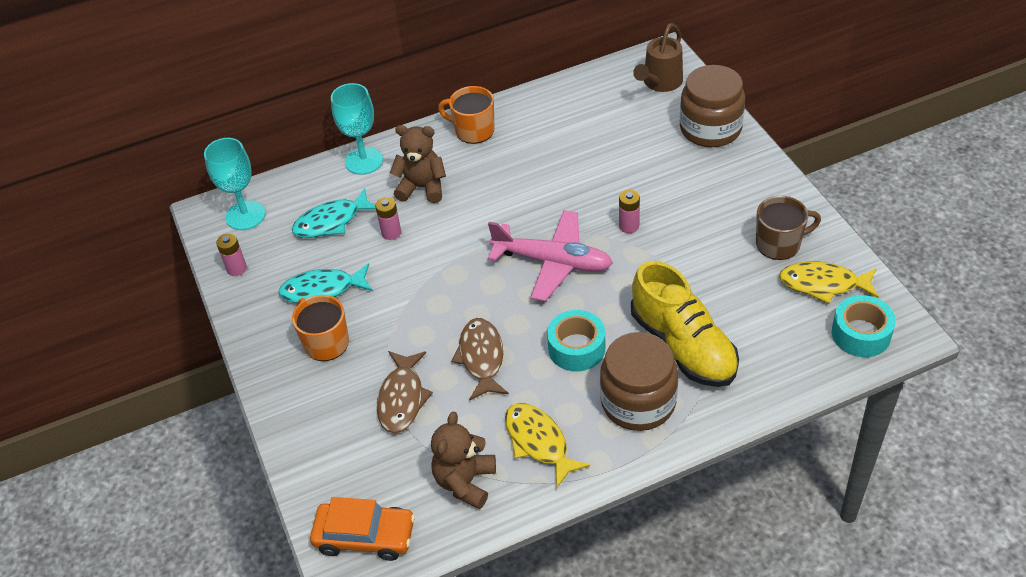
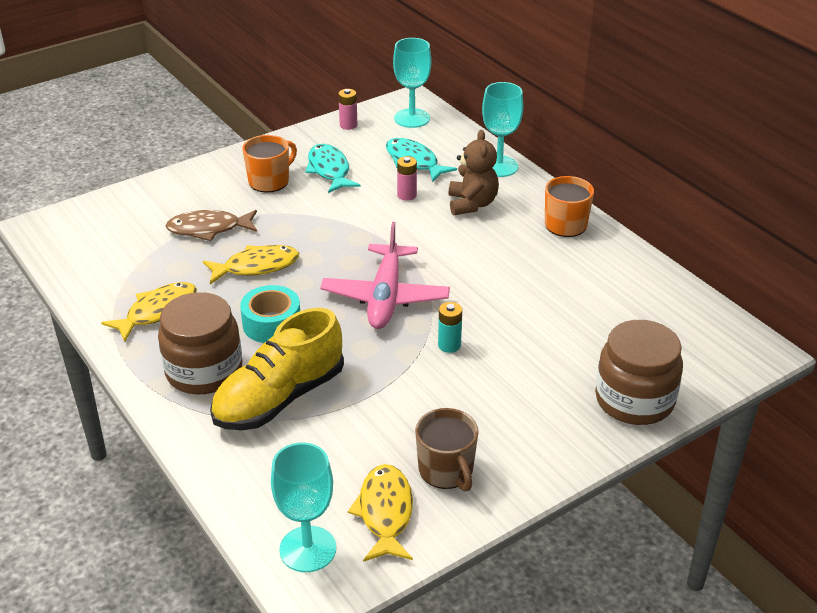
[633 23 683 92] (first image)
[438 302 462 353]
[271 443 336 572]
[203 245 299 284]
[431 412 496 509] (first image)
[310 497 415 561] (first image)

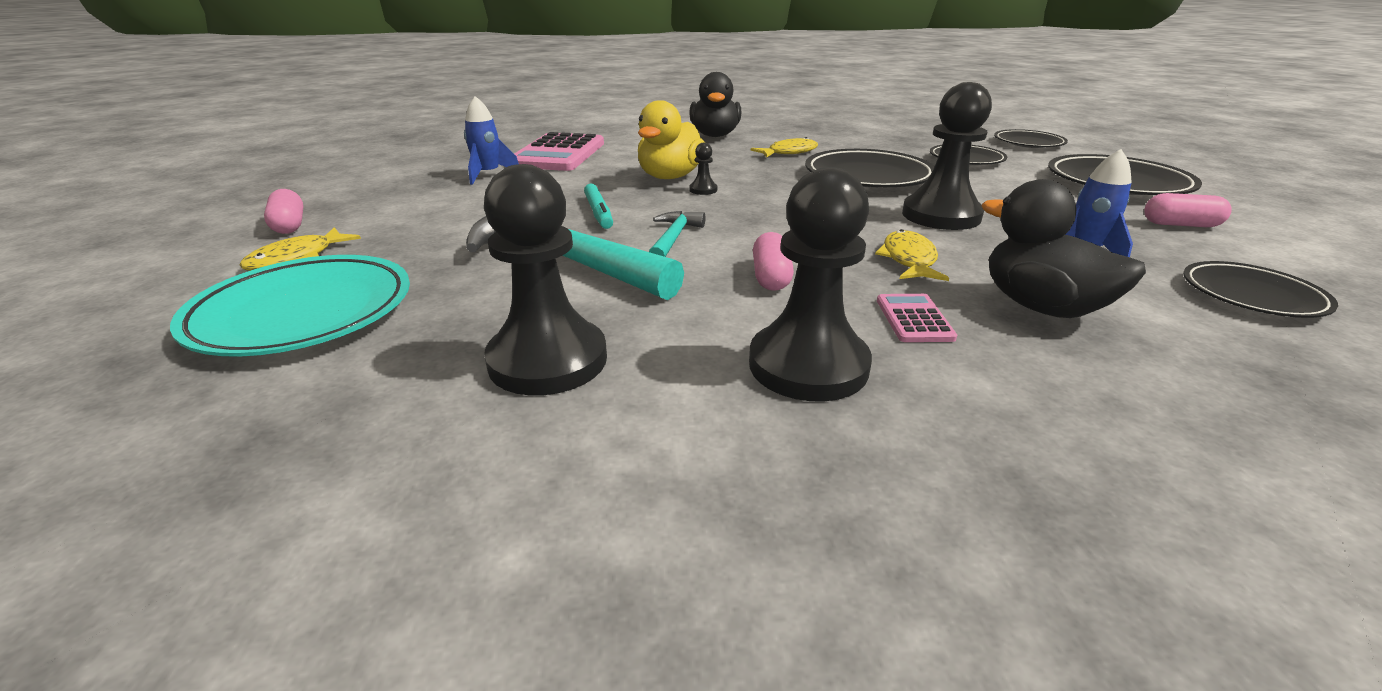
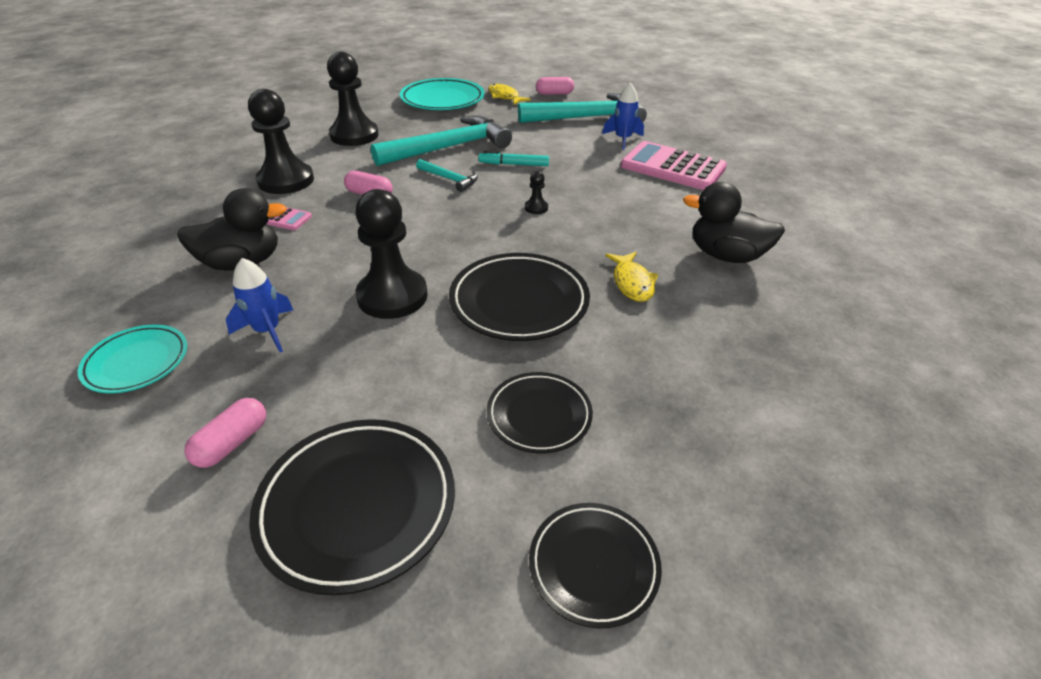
[638 100 705 179] (first image)
[875 229 949 281] (first image)
[78 325 187 394]
[518 93 647 123]

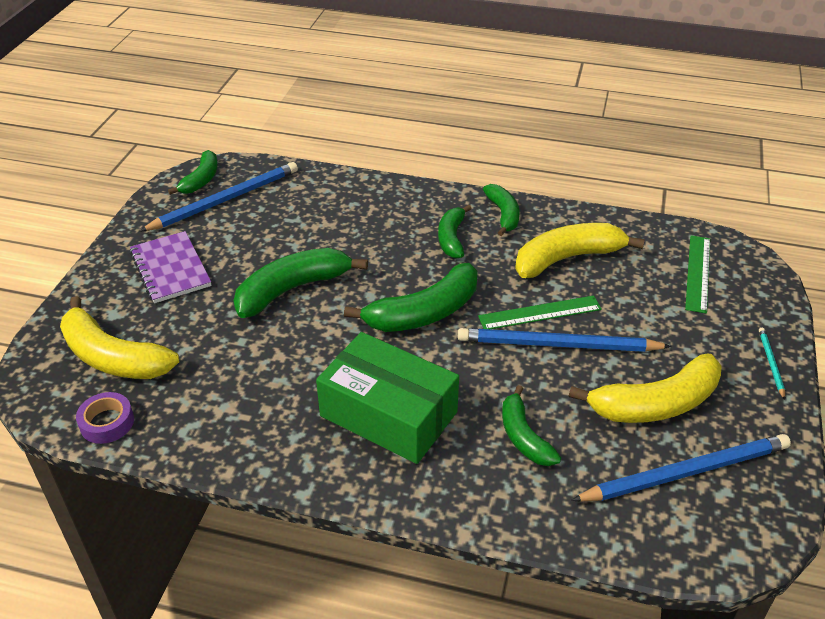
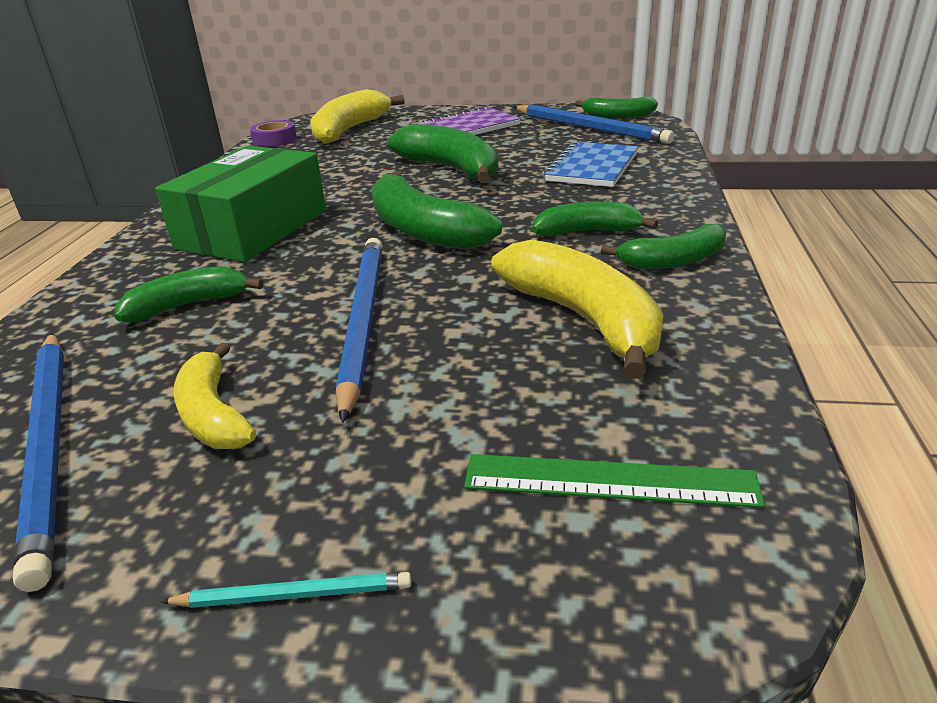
[478 296 602 329] (first image)
[173 343 256 449]
[544 141 638 187]

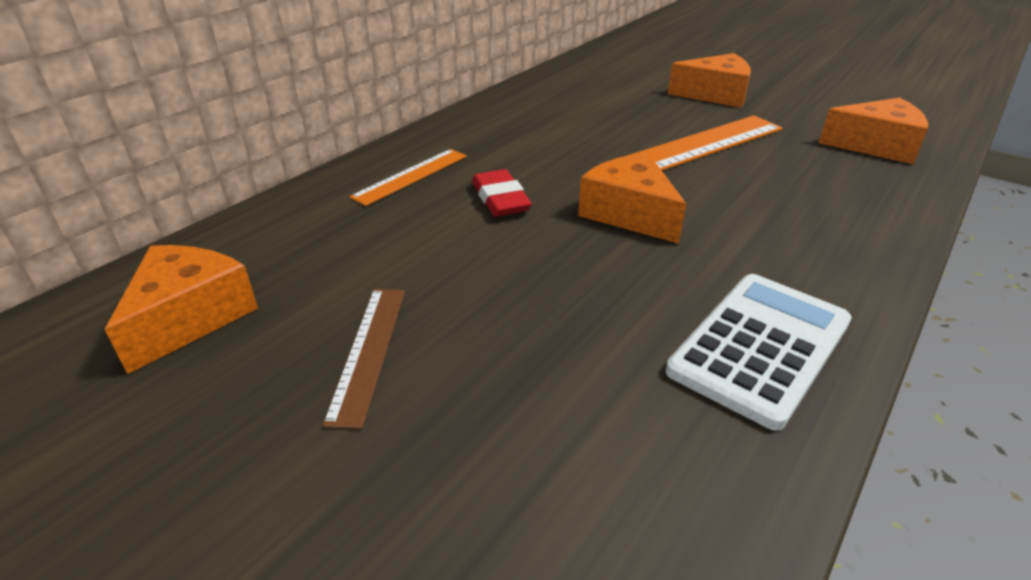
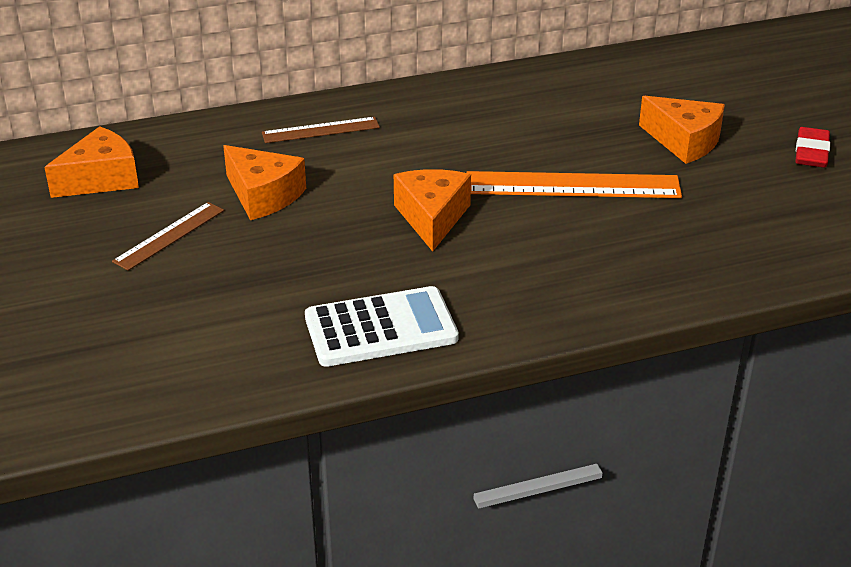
[223 145 306 220]
[262 117 380 143]
[795 127 830 168]

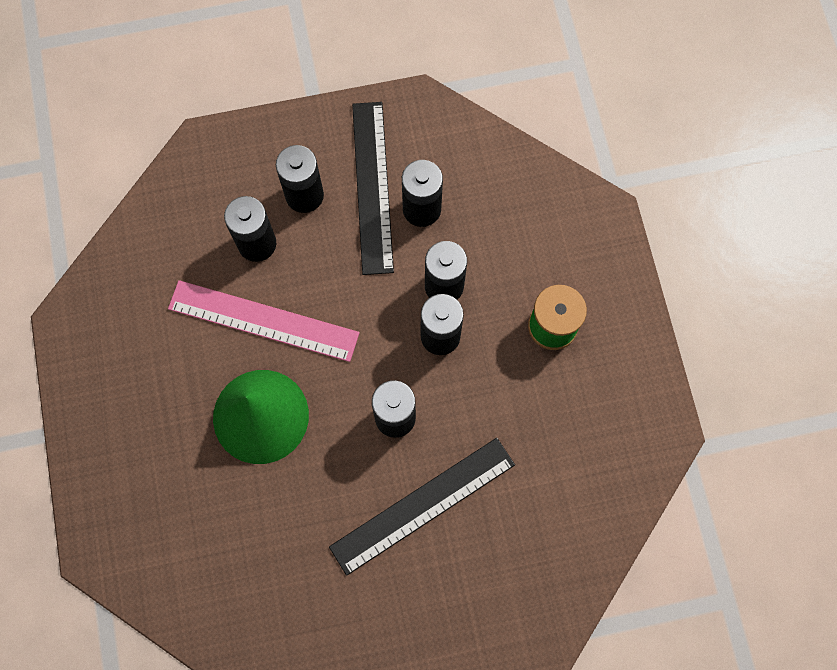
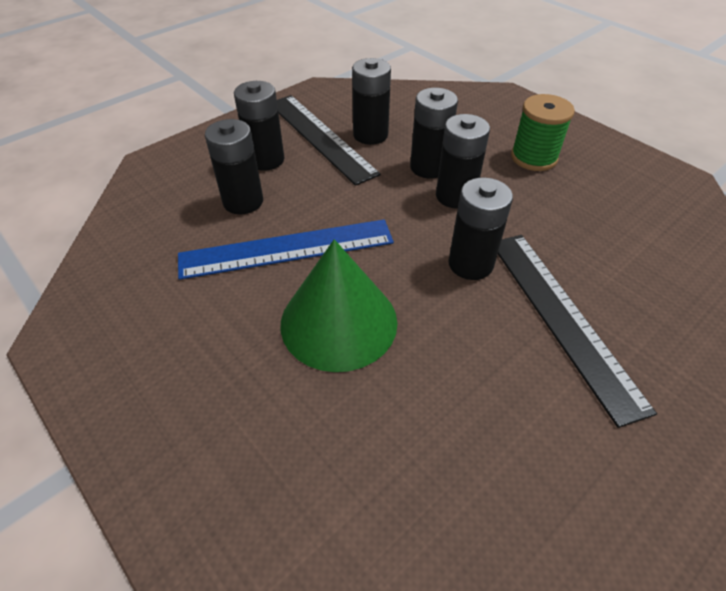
[178 219 394 280]
[498 235 657 428]

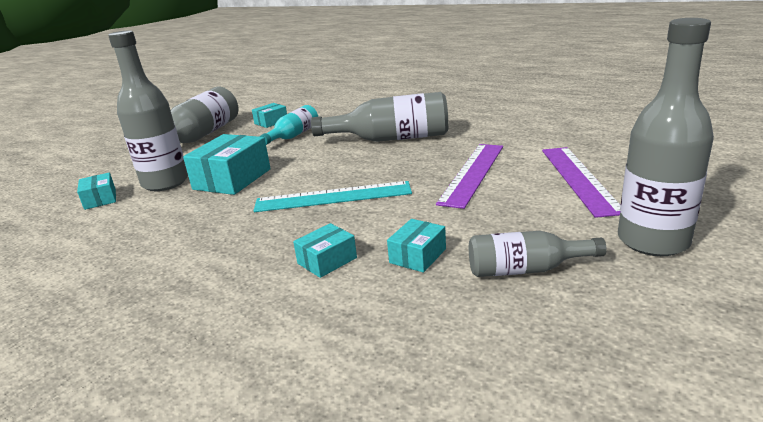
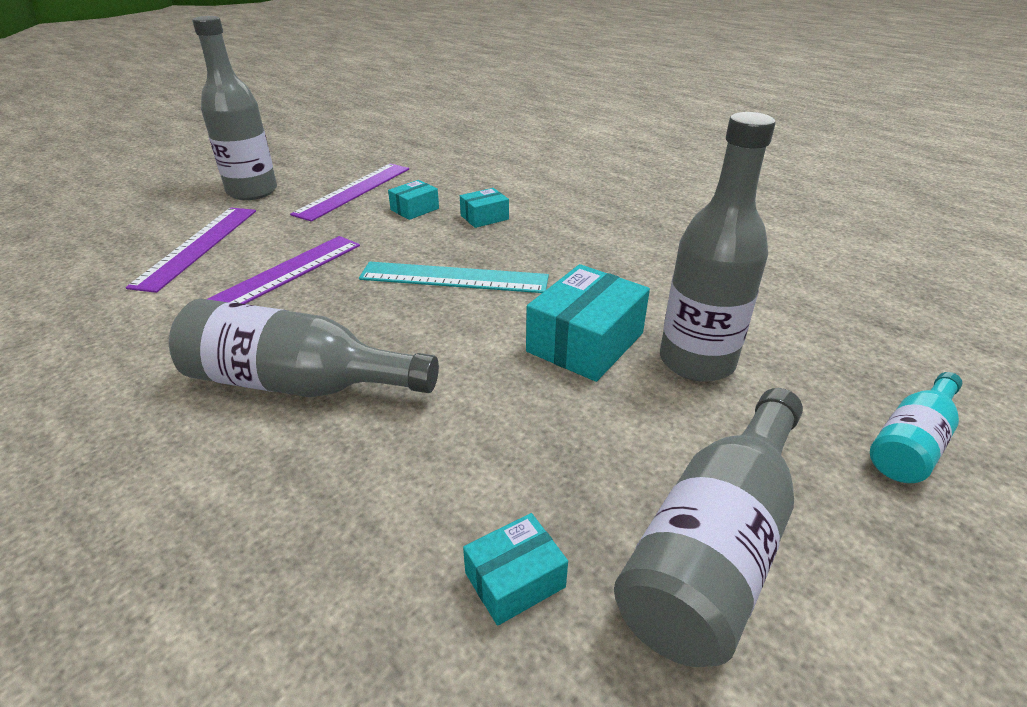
[870 372 962 483]
[77 172 116 210] (first image)
[290 164 409 222]

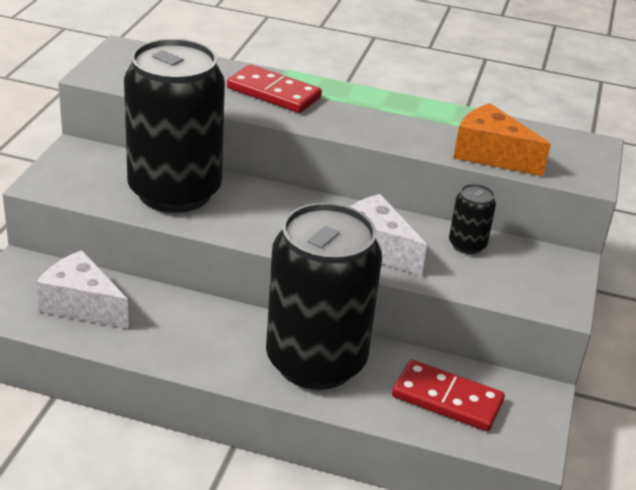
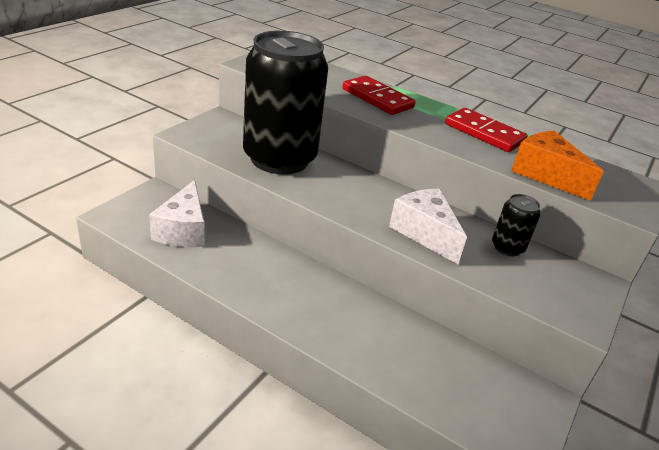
[266 203 382 390] (first image)
[149 180 205 247]
[445 108 528 152]

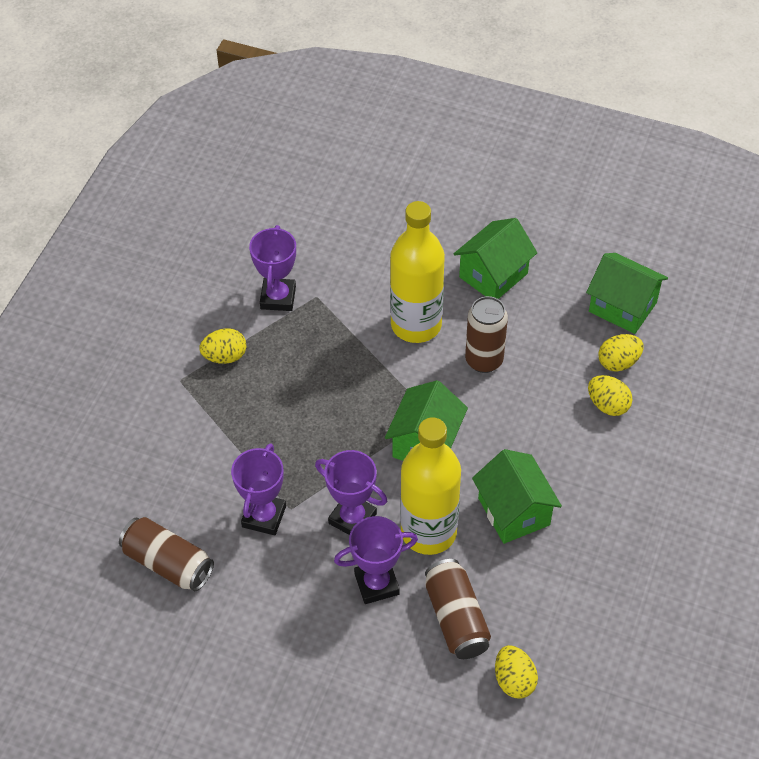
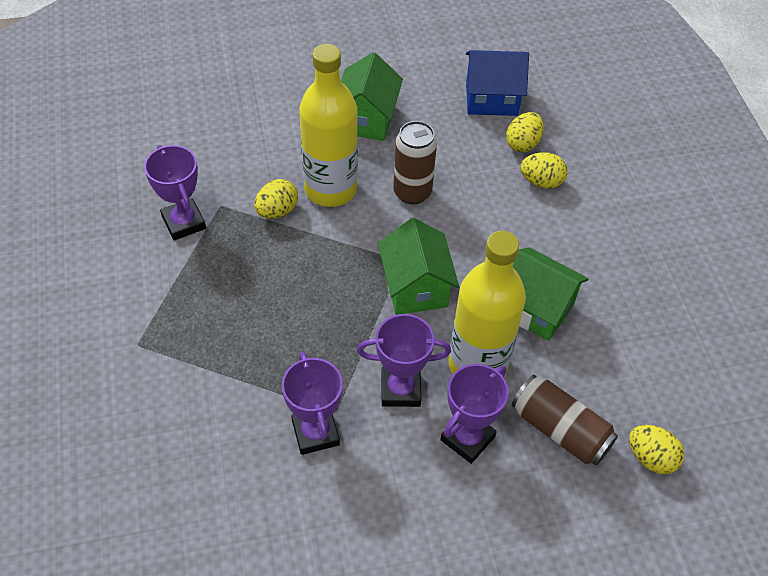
[466 50 529 116]
[254 179 298 219]
[119 517 214 591] (first image)

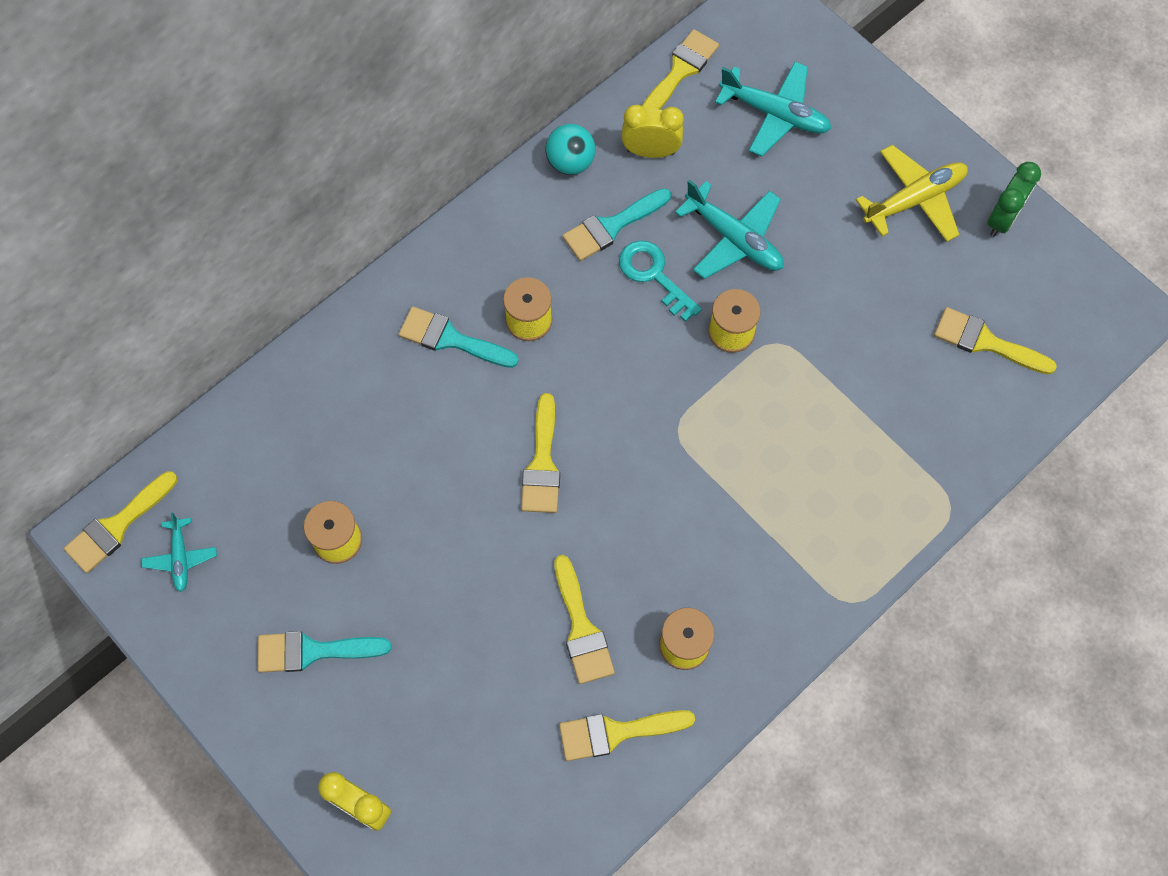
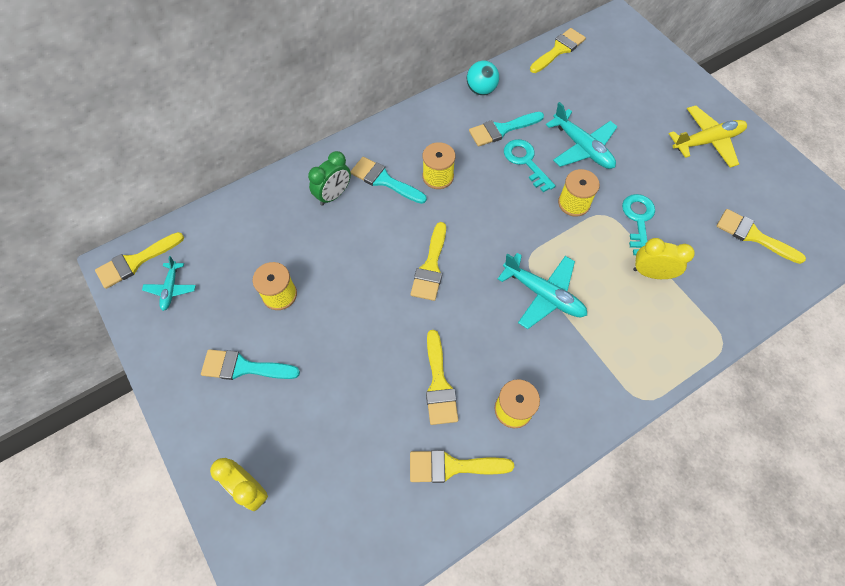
[498 253 587 329]
[633 238 695 279]
[308 151 351 206]
[622 194 655 255]

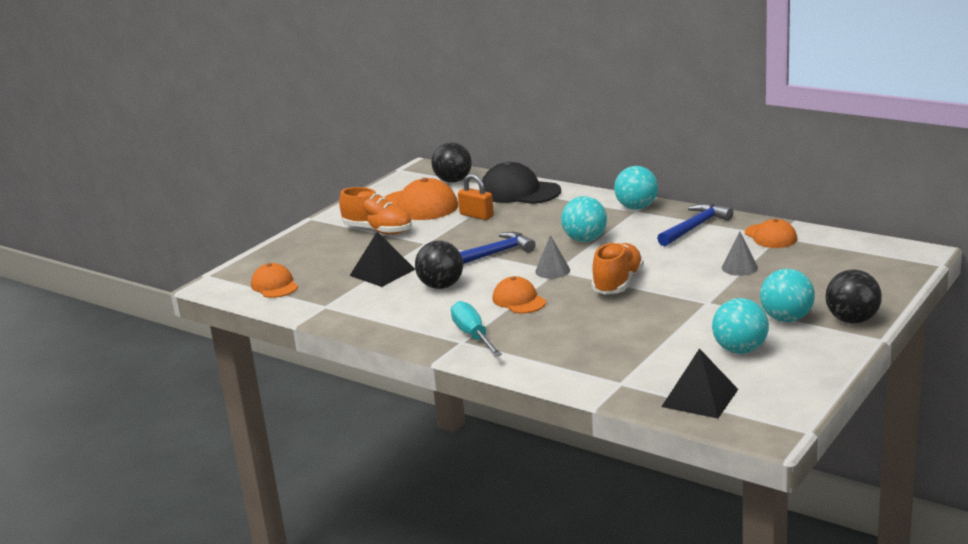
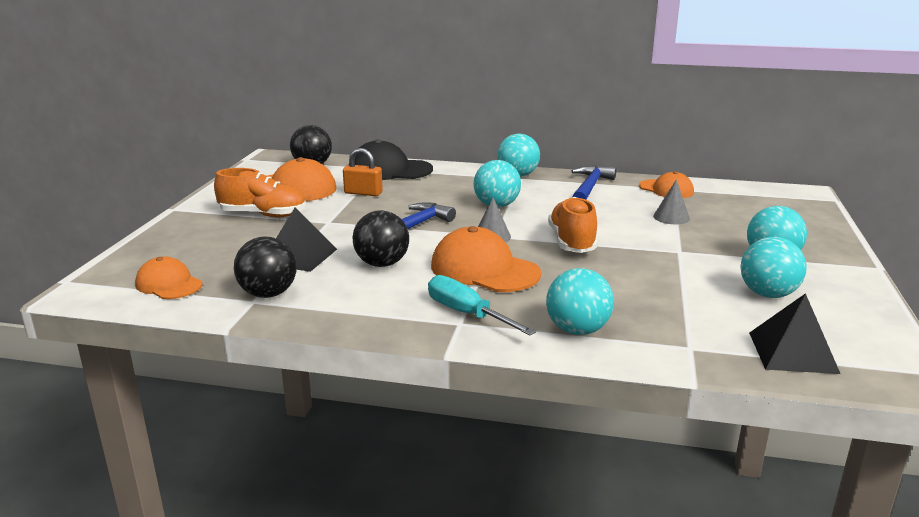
[234 237 297 298]
[431 226 541 292]
[546 268 614 335]

